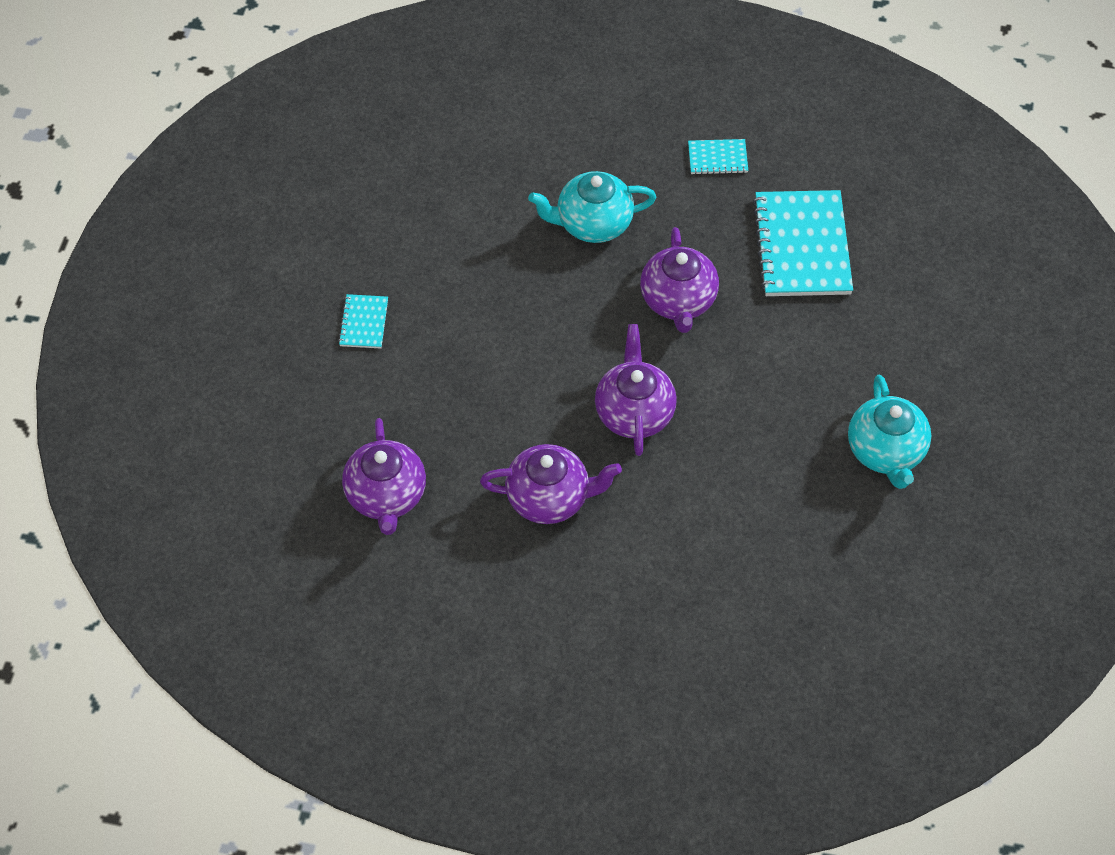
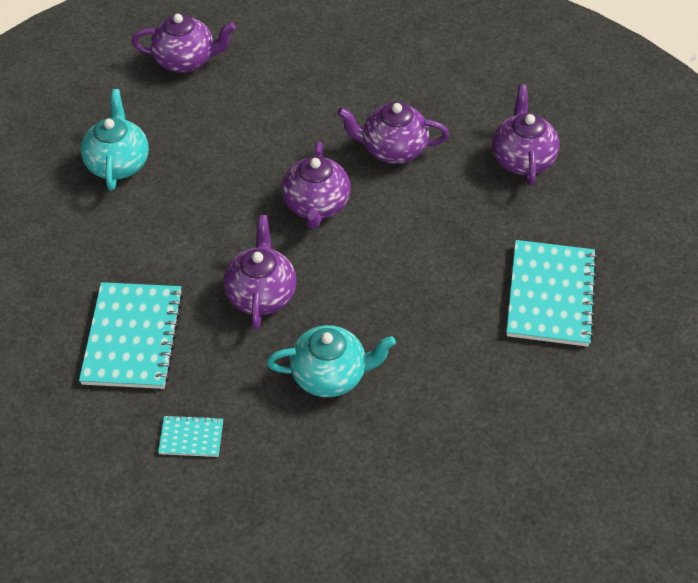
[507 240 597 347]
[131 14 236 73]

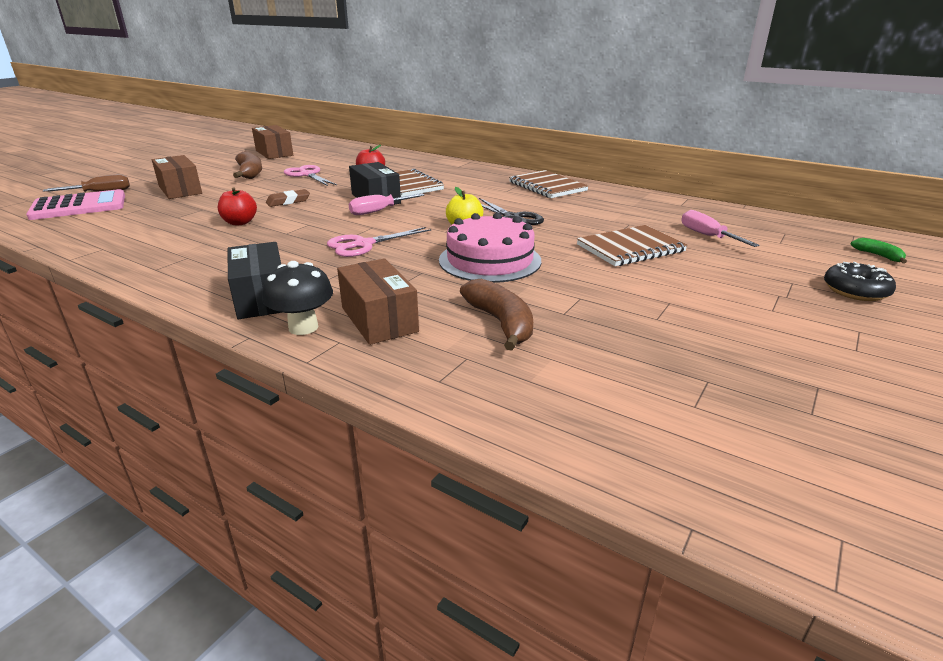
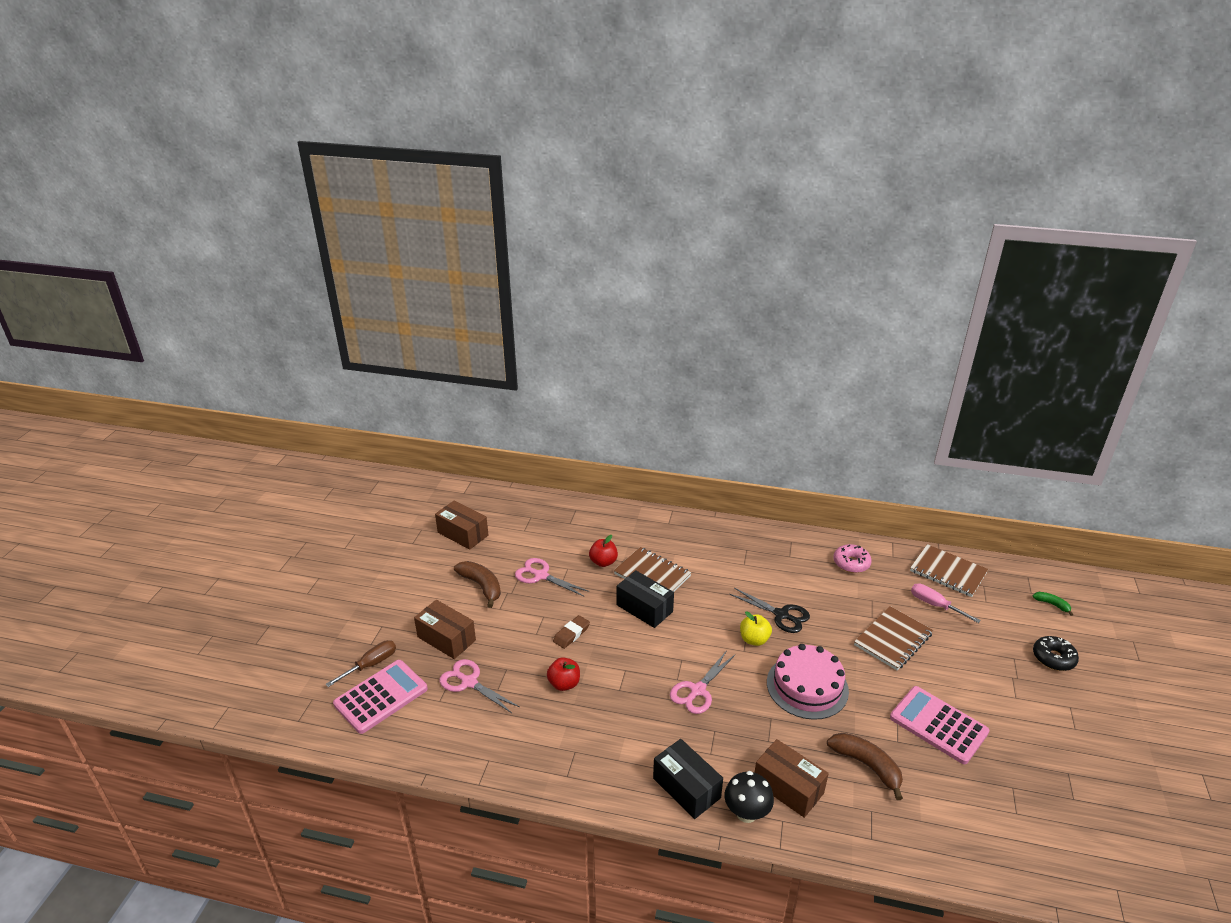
[910 544 988 597]
[349 193 424 215] (first image)
[833 544 872 573]
[440 659 519 713]
[890 686 990 764]

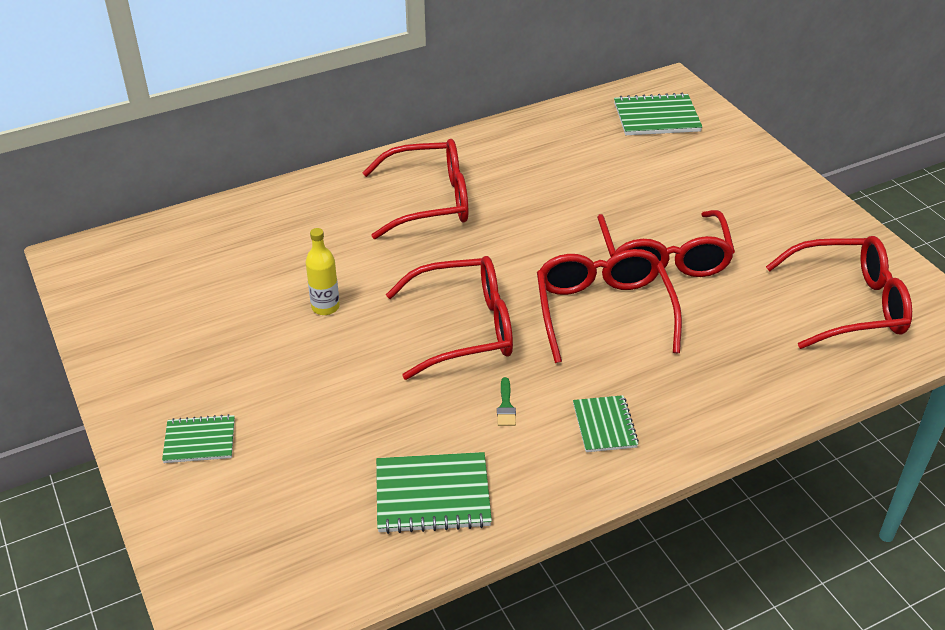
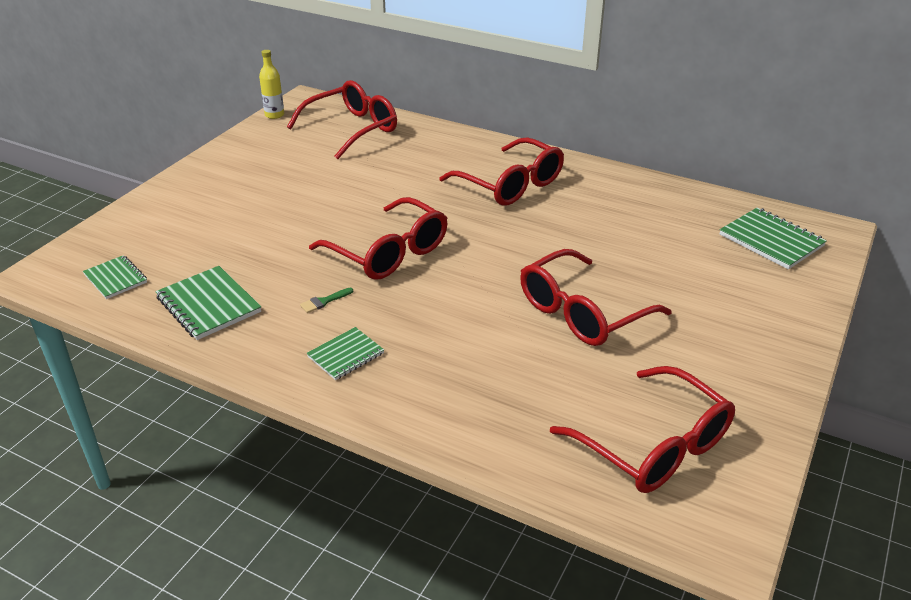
[259 50 284 119]
[287 80 397 159]
[83 255 147 299]

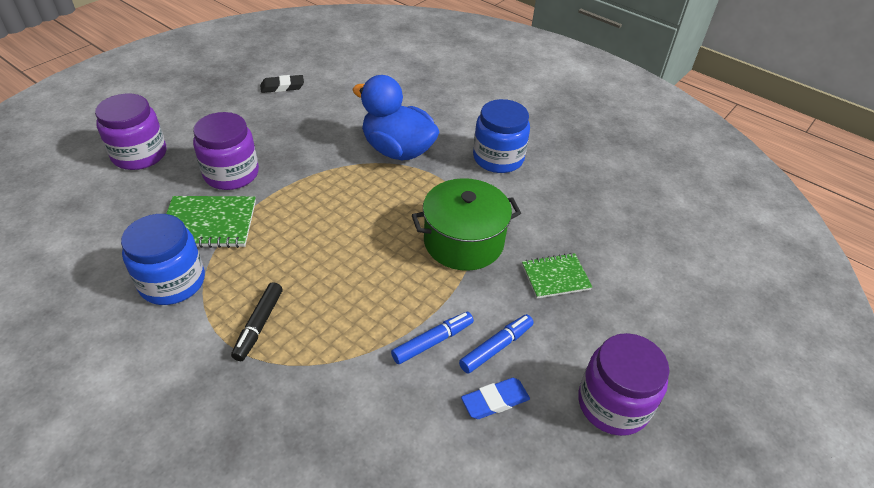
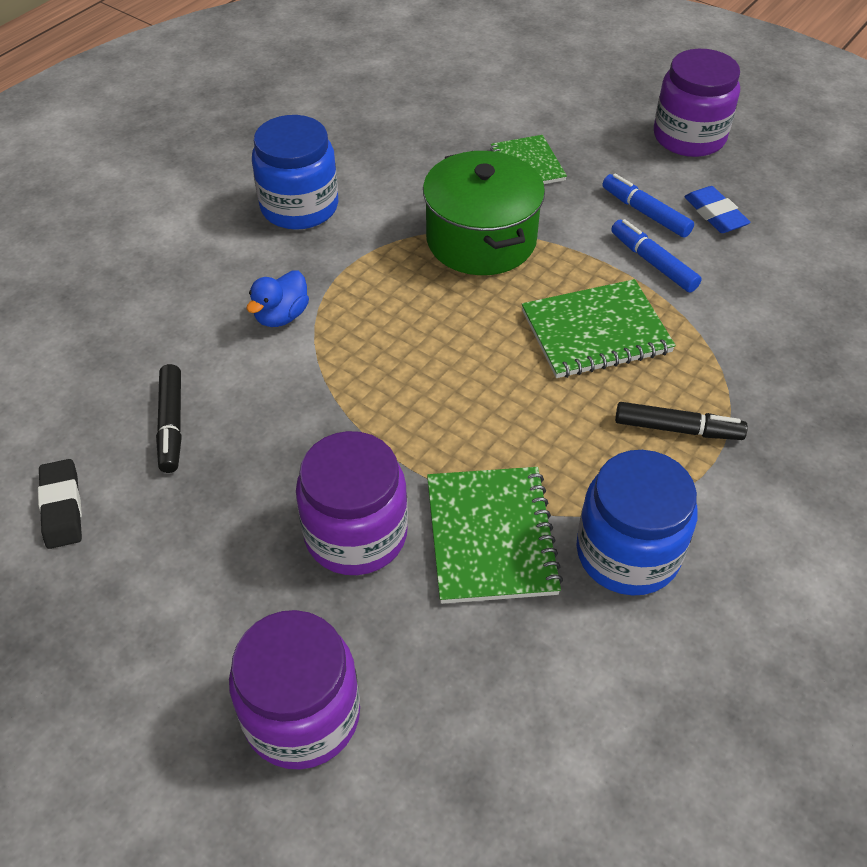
[247 271 309 327]
[522 279 676 378]
[156 364 182 473]

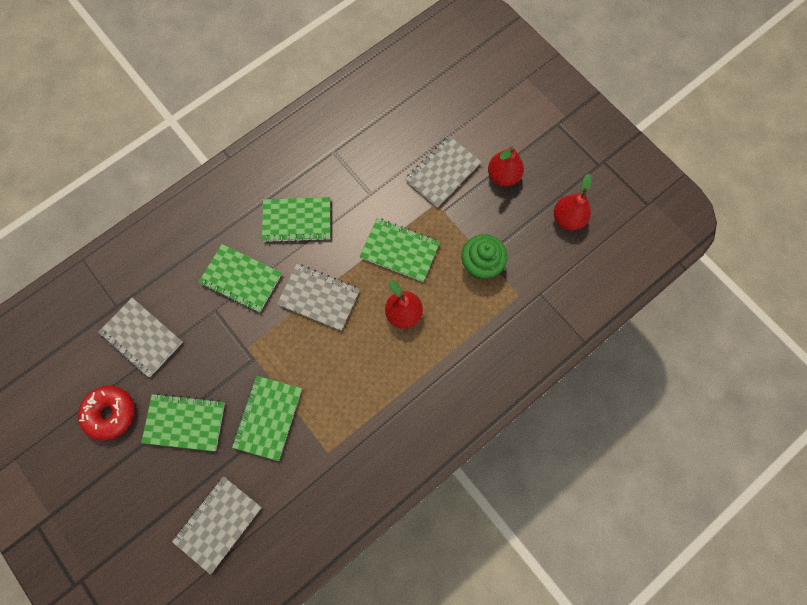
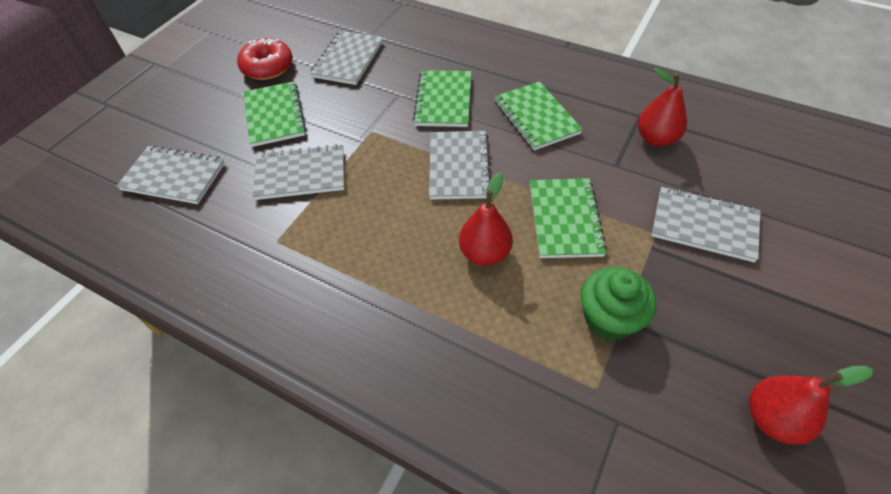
[638 68 687 147]
[252 144 344 200]

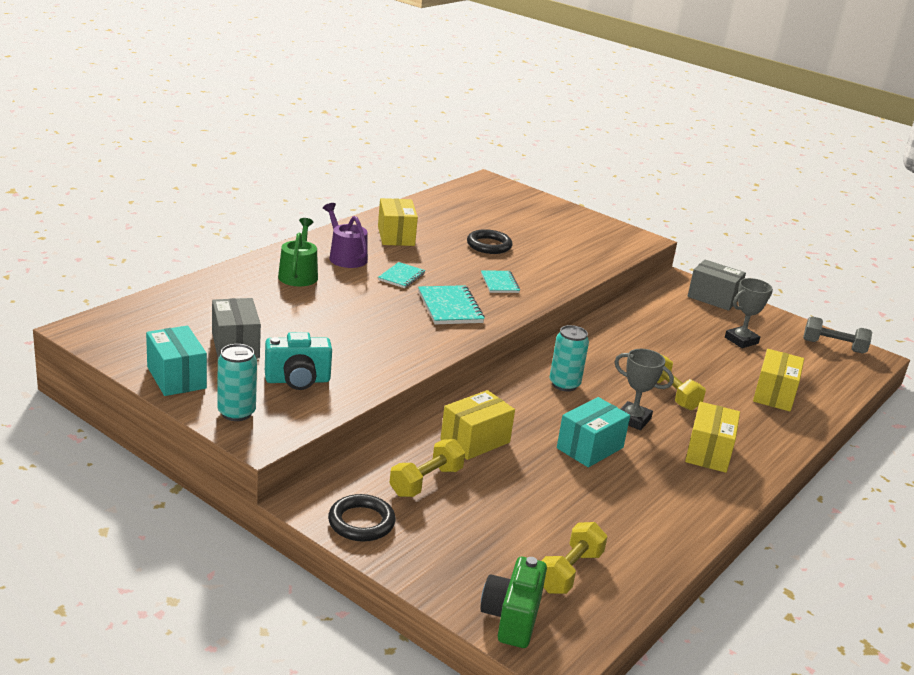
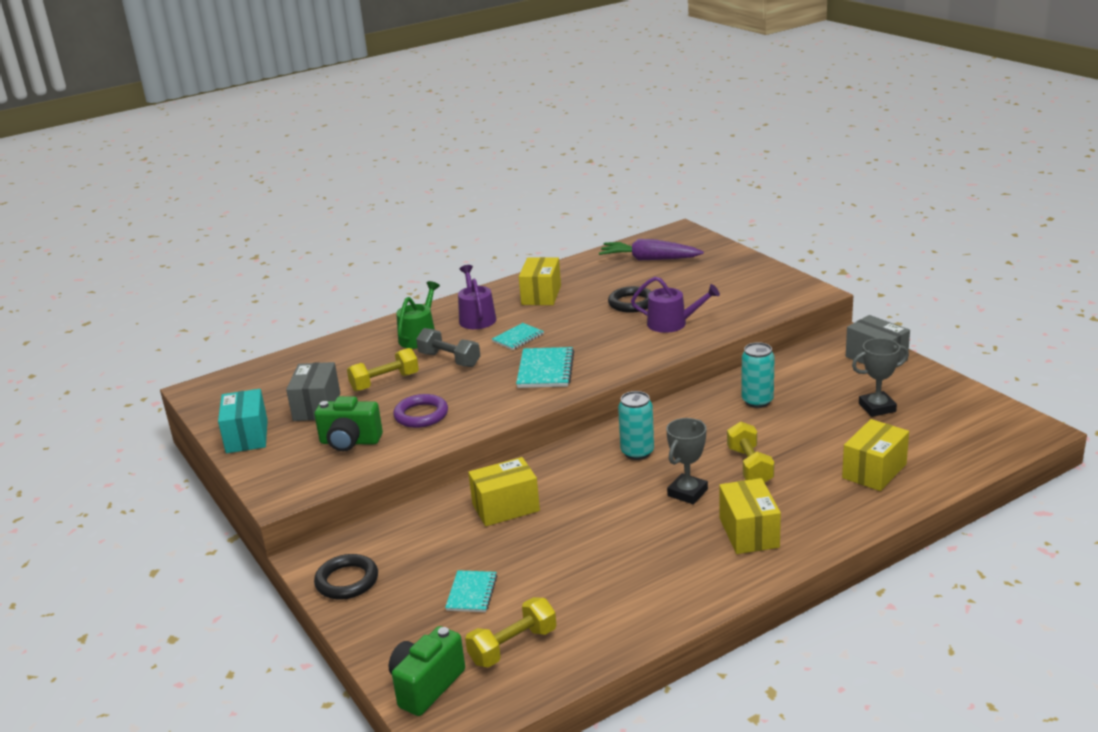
[445 570 497 612]
[416 328 480 367]
[314 396 383 451]
[742 342 775 408]
[666 418 708 504]
[557 397 630 467] (first image)
[719 478 781 554]
[347 348 419 392]
[599 239 704 261]
[631 277 720 333]
[393 394 448 428]

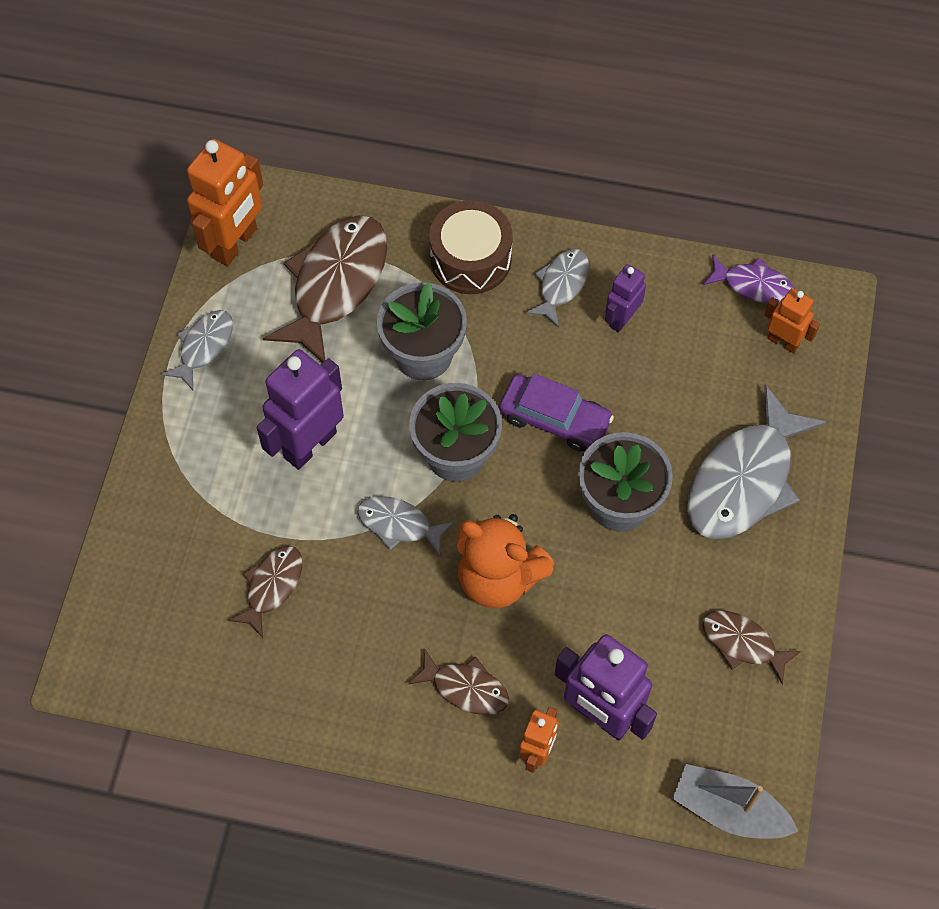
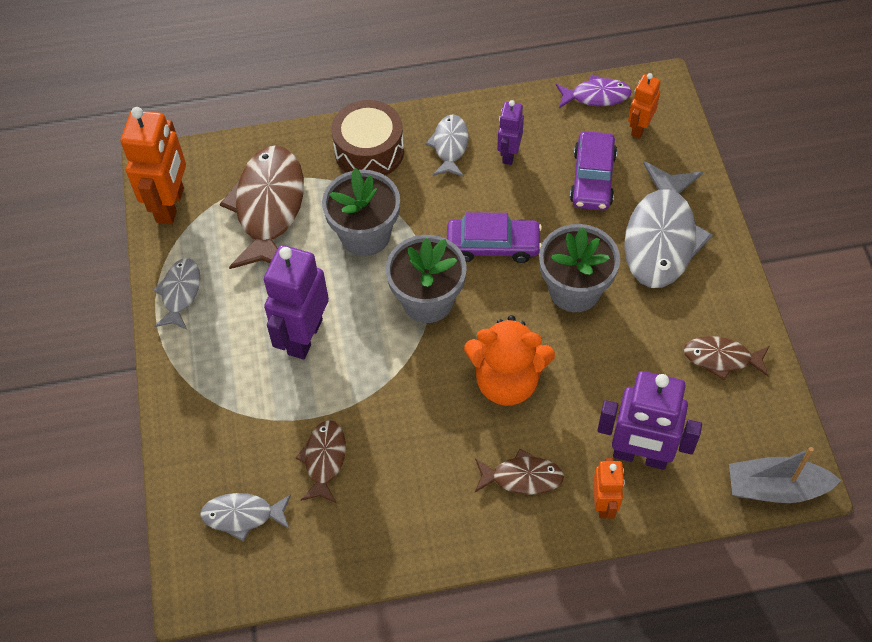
[628 73 660 139]
[200 493 291 541]
[570 131 617 210]

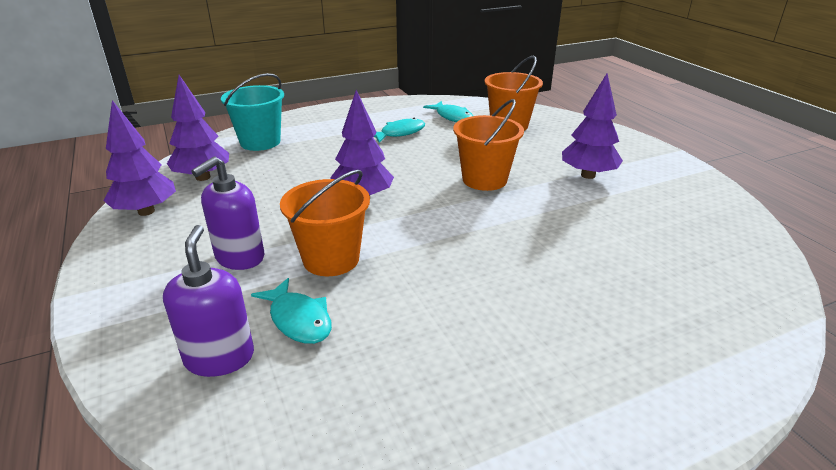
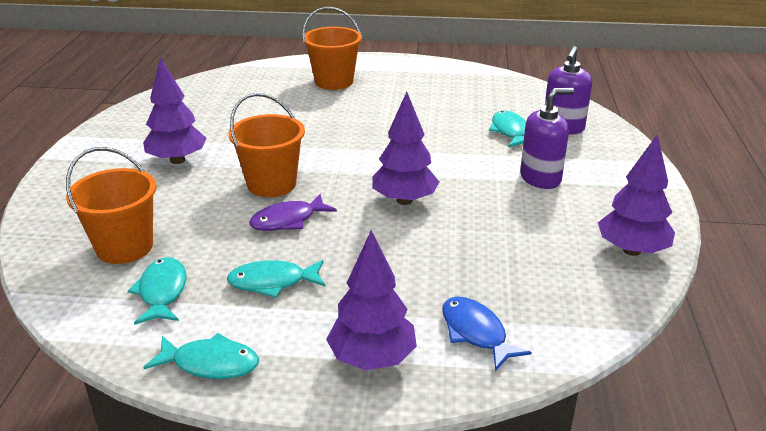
[442 297 532 371]
[326 230 417 370]
[302 7 362 90]
[249 194 337 231]
[143 333 259 379]

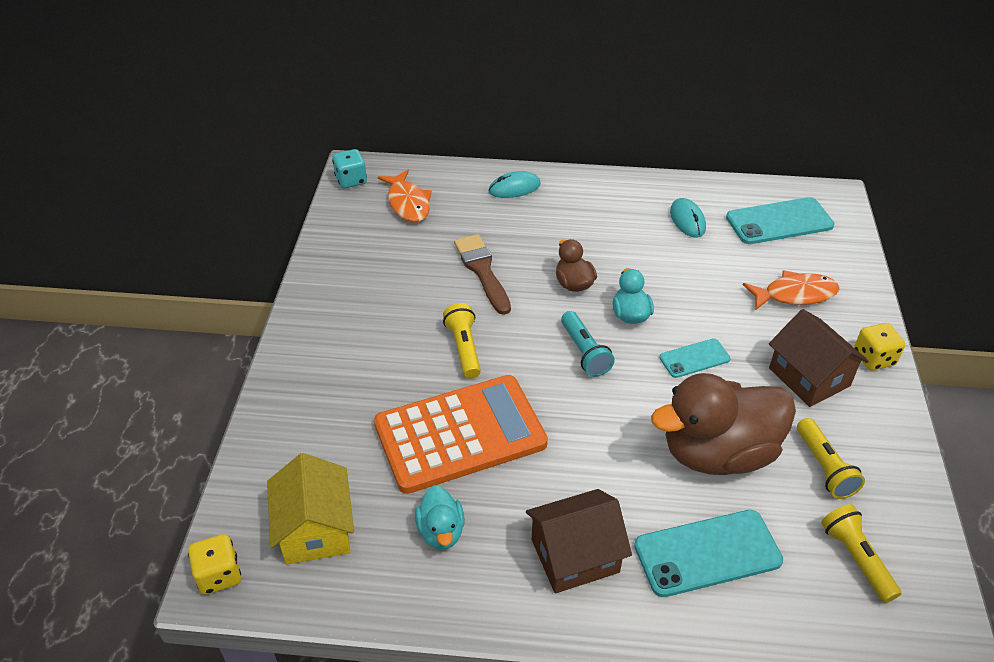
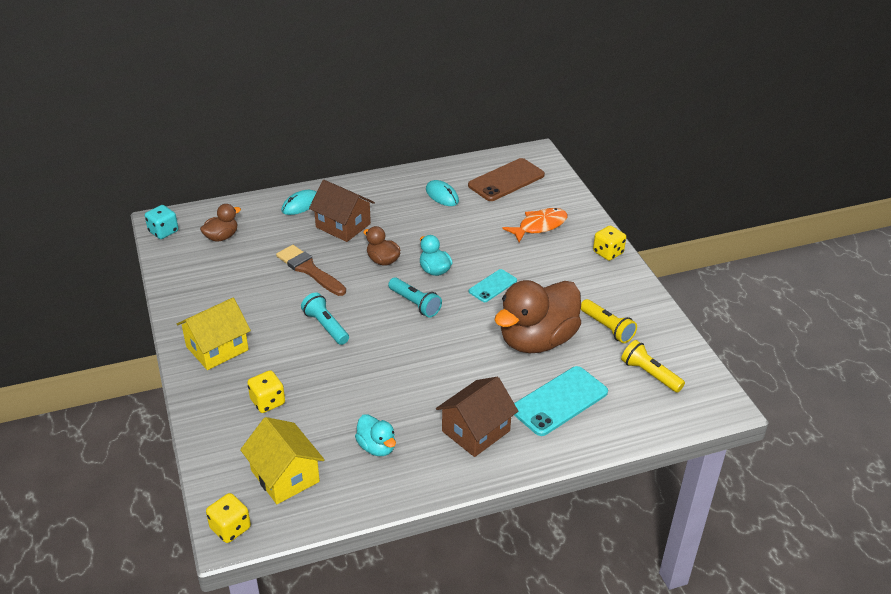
[200 204 241 242]
[468 158 545 201]
[301 292 349 345]
[309 180 375 242]
[374 375 548 494] (first image)
[177 298 251 370]
[247 370 285 413]

